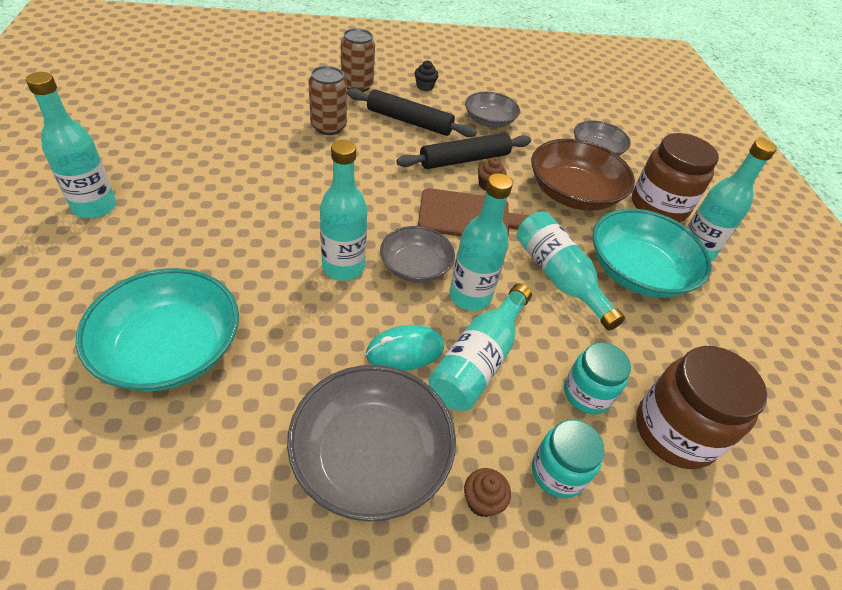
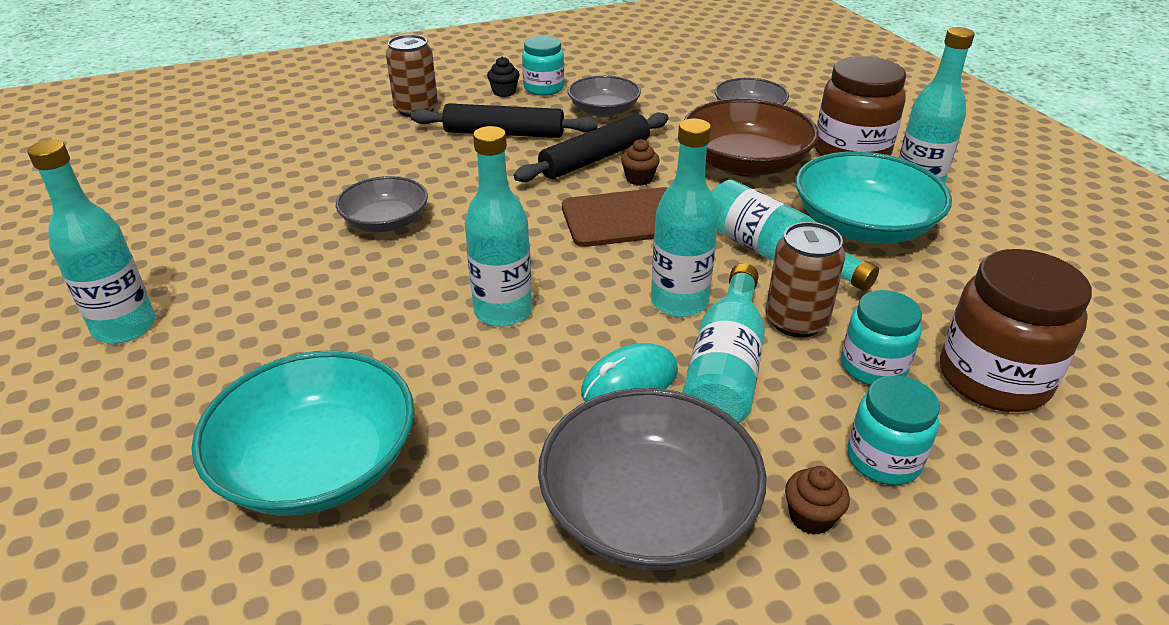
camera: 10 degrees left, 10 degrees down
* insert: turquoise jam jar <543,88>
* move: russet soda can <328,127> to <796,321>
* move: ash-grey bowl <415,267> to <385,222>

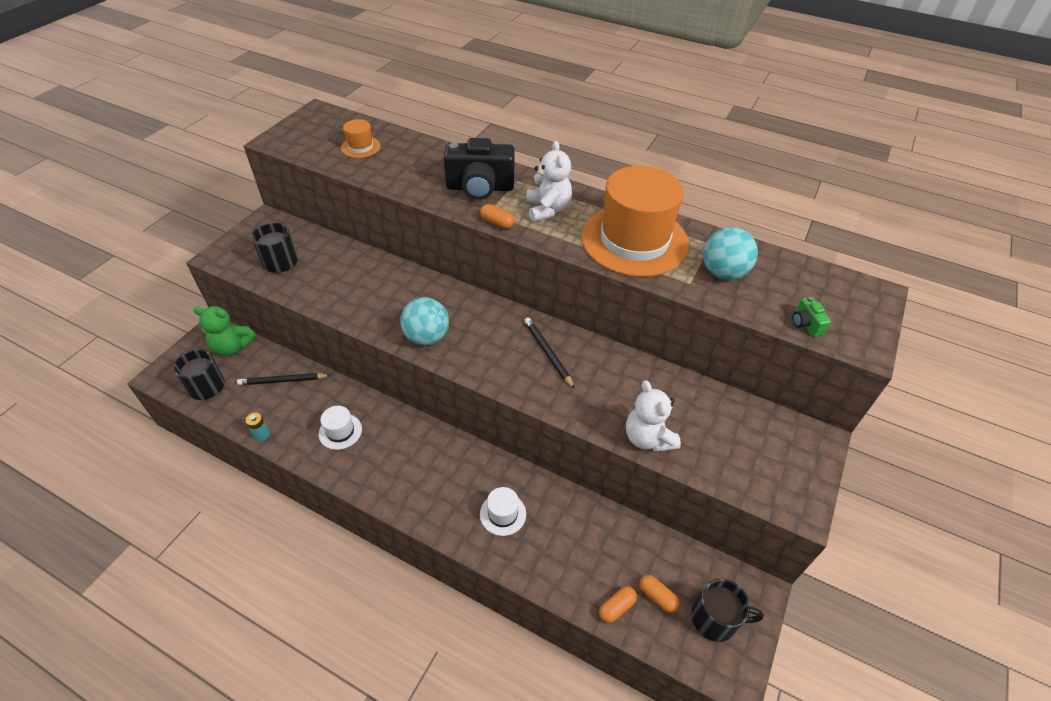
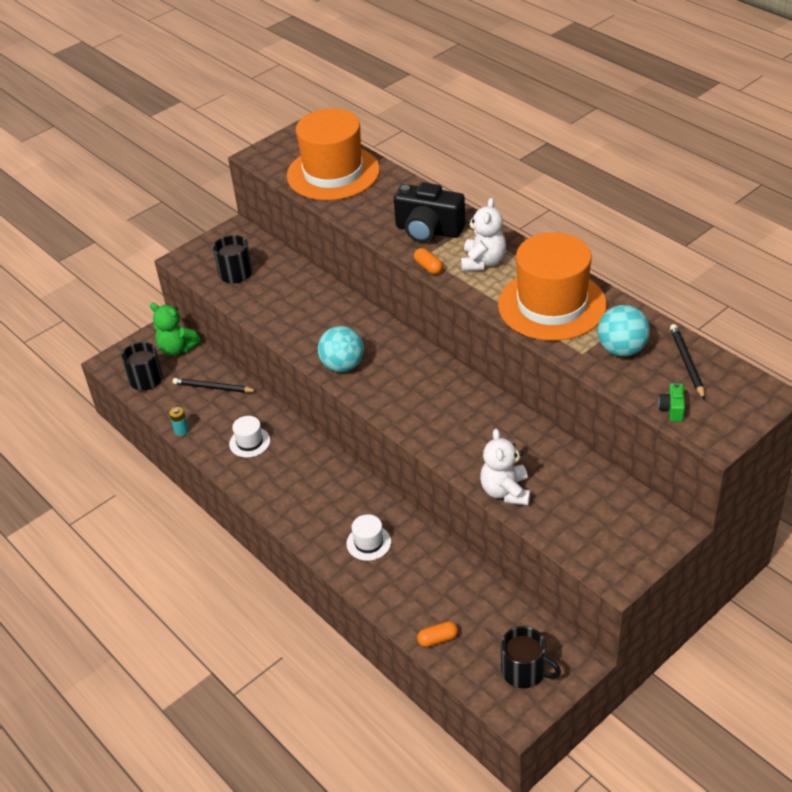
camera: 25 degrees right, 5 degrees down
* delete: bright orange capsule <657,596>
* move: jet-black lead pencil <548,353> to <687,363>
* resize: bright orange top hat <360,147> = <333,173> x2.38

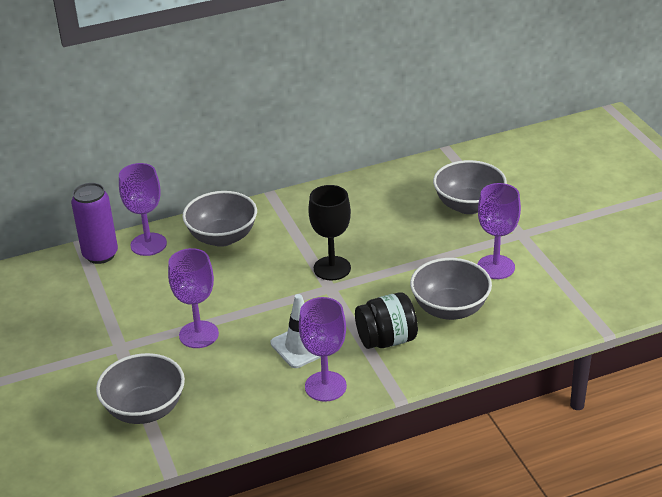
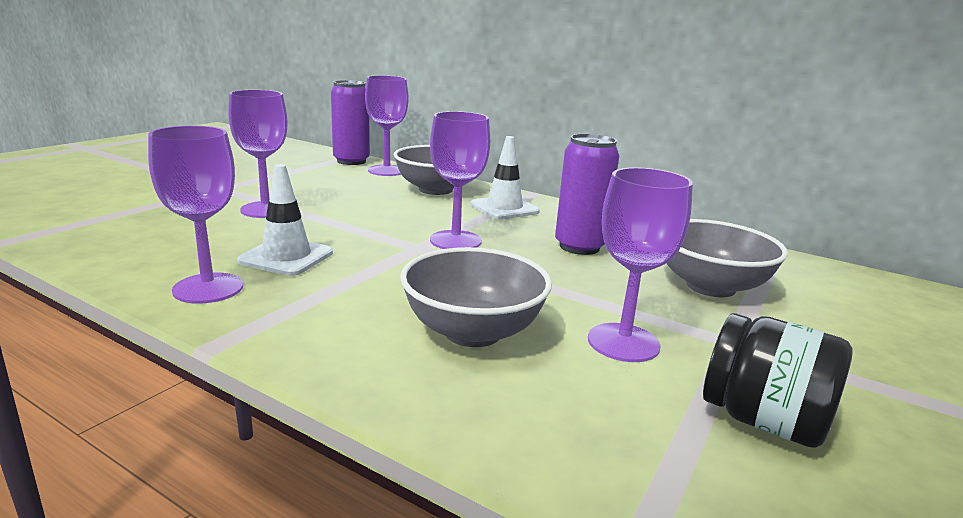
camera: 50 degrees right, 15 degrees down
* delete: ash-grey bowl <145,409>
* insert: pure white traffic cone <504,208>
* insert: purple soda can <579,247>
* move: jet-black jam jar <386,340> to <763,421>
* recolor: jet-black chalice <332,268> to purple chalice <455,241>

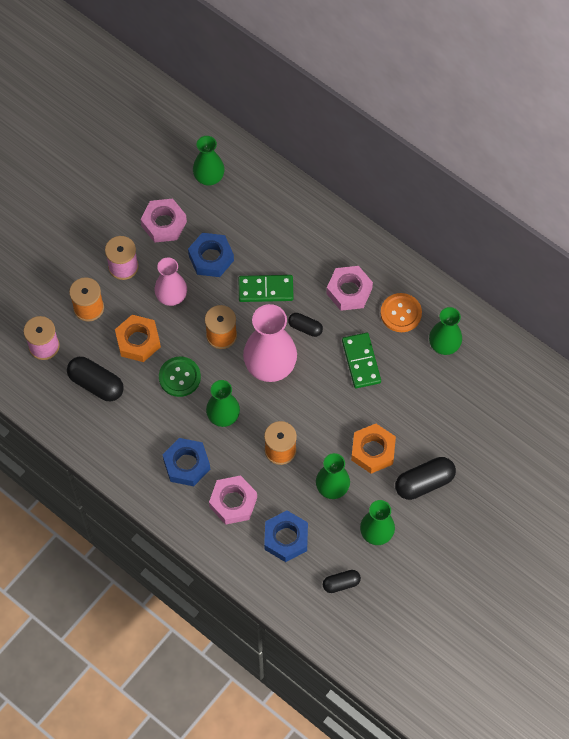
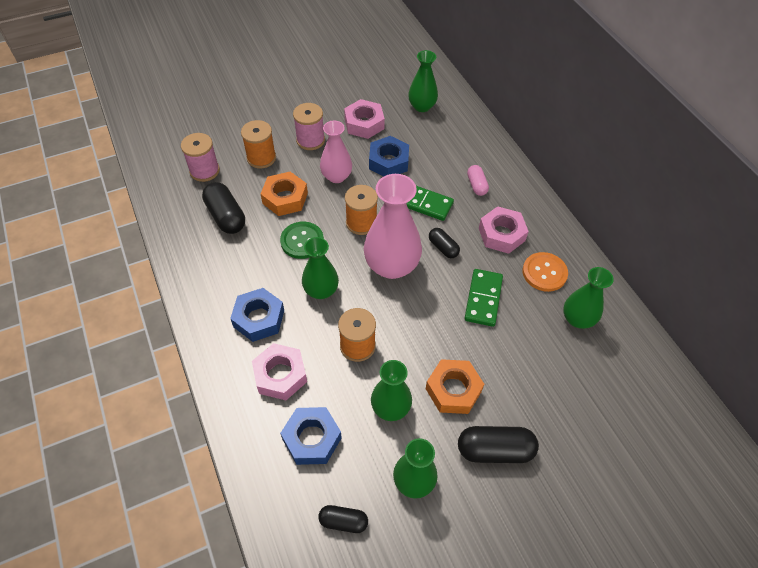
camera: 25 degrees right, 10 degrees down
* insert: pink capsule <476,185>

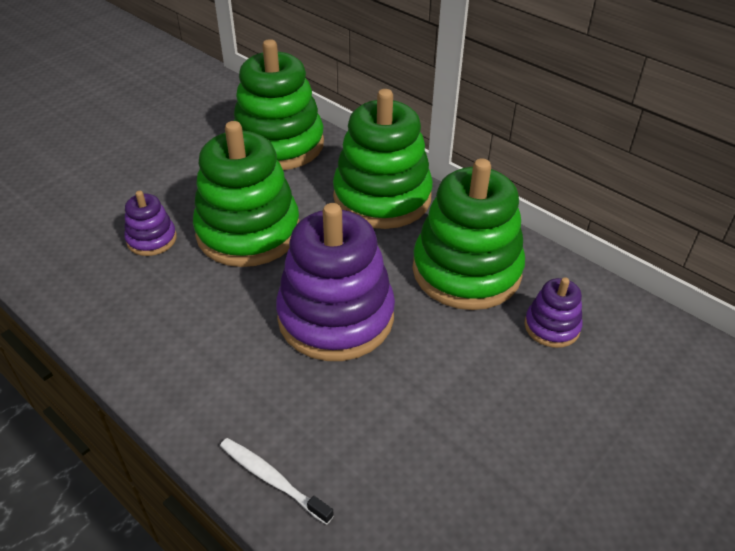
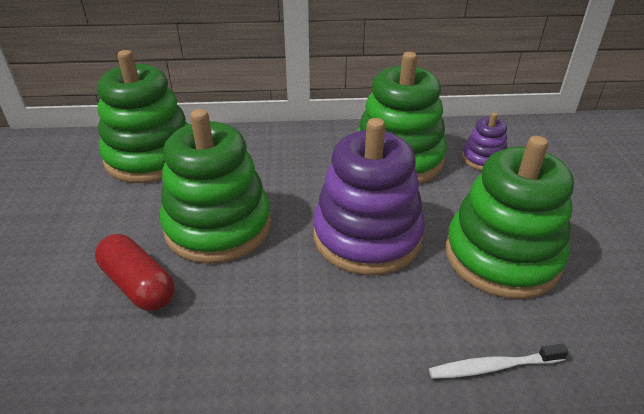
camera: 45 degrees left, 5 degrees down
* move: green ring stacker <382,197> to <502,256>
* replace: purple ring stacker <151,239> to red capsule <138,285>

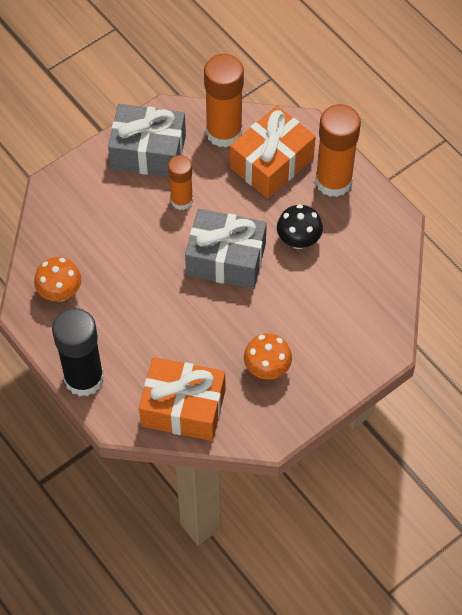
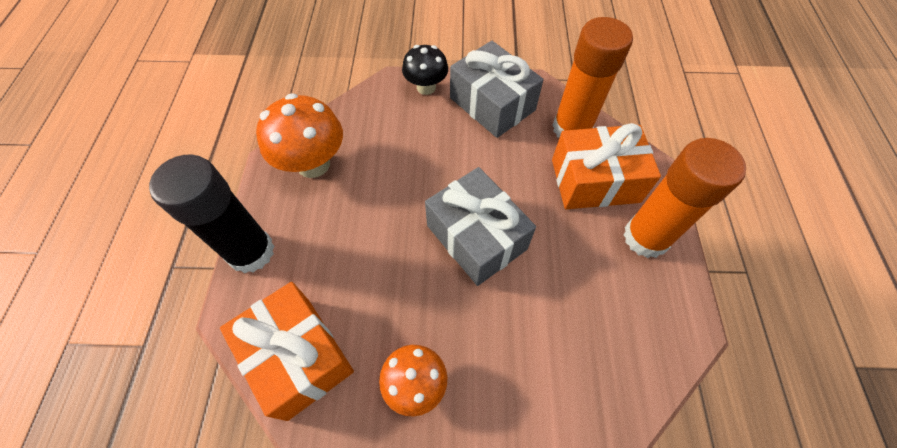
camera: 40 degrees right, 0 degrees up
* delete: bright orange glue stick <181,200>
* move: jet-black fungus <298,240> to <426,87>
* resize: bright orange fungus <60,292> = <313,164> x1.55

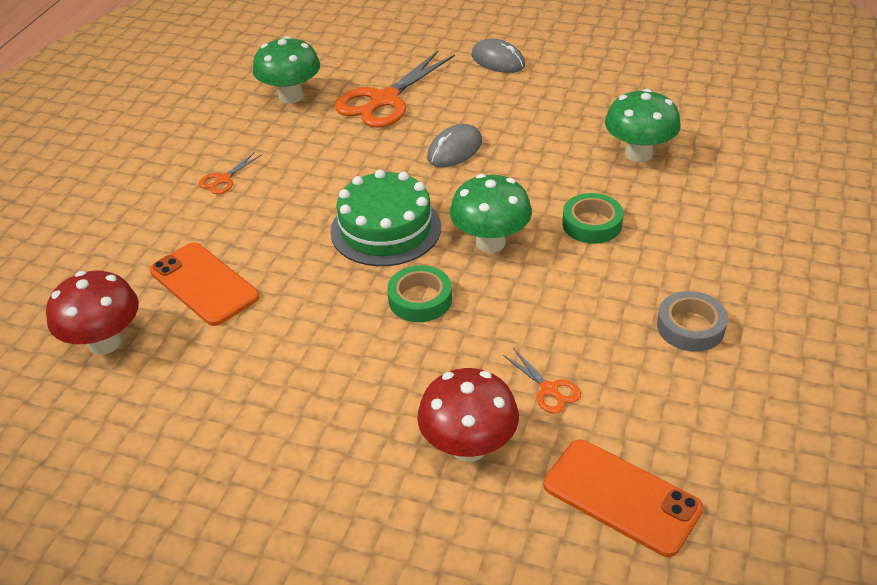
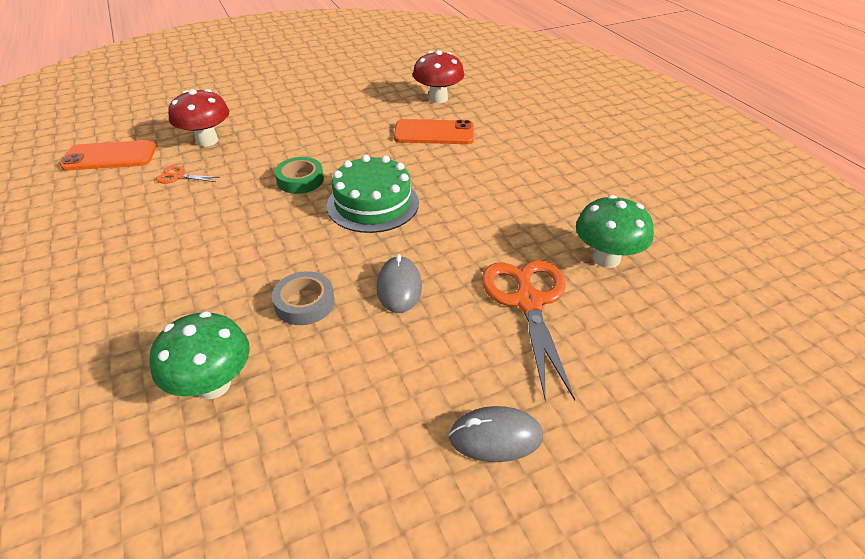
camera: 135 degrees right, 0 degrees up
* delete: bright orange pair of scissors <223,180>
* delete: green fungus <490,242>
* delete: green roll of tape <592,224>
* move: ash-grey roll of tape <690,327> to <304,303>

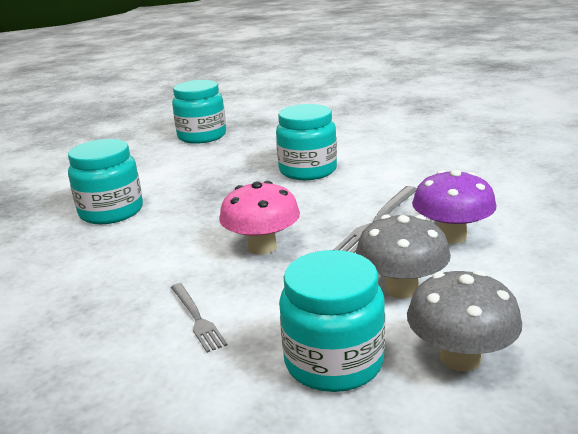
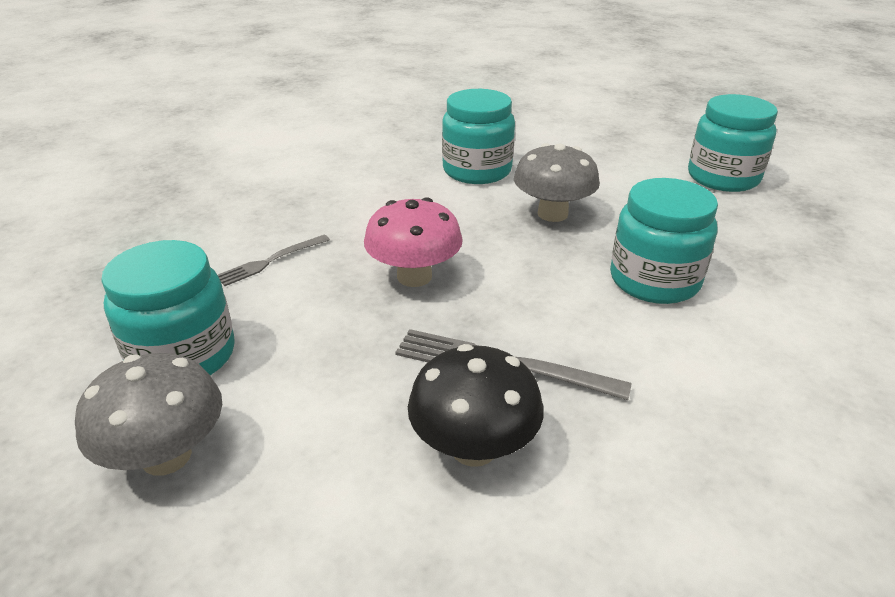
camera: 75 degrees right, 10 degrees up
* move: ash-grey fungus <401,289> to <552,214>
* recolor: purple fungus <451,236> to jet-black fungus <474,447>

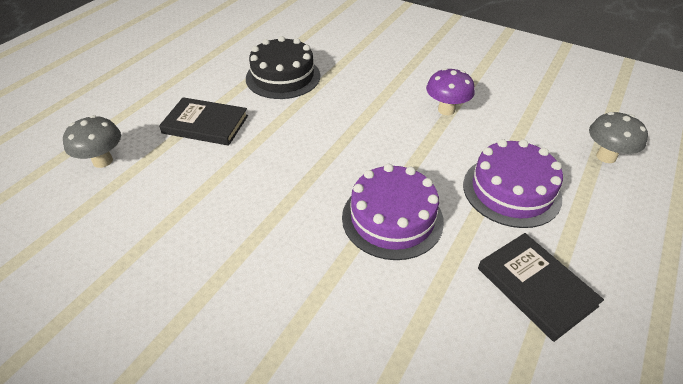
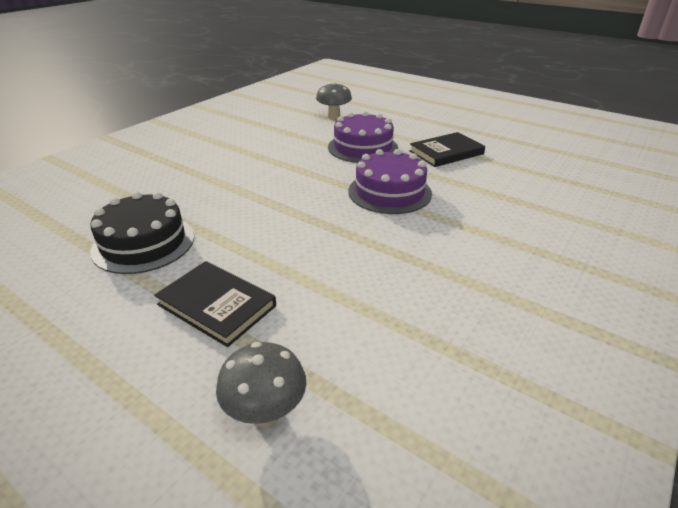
camera: 85 degrees left, 10 degrees down
* delete: purple fungus <446,110>
* rotate: jet-black hardcover <205,124> = <216,305> 75 degrees counterclockwise

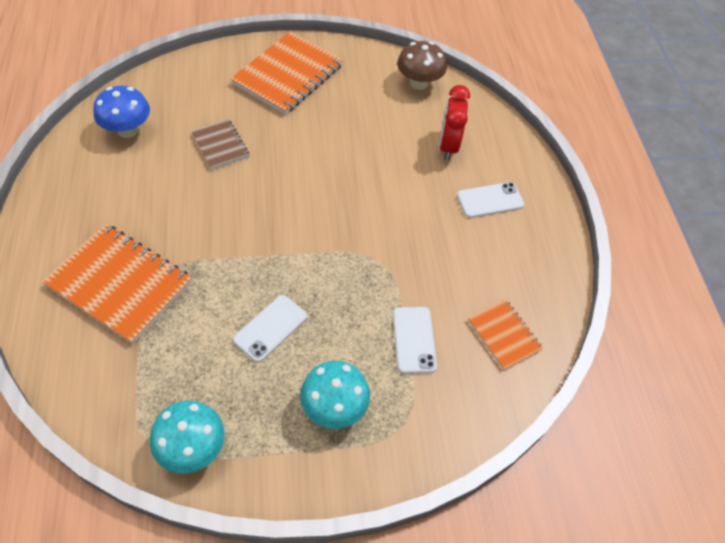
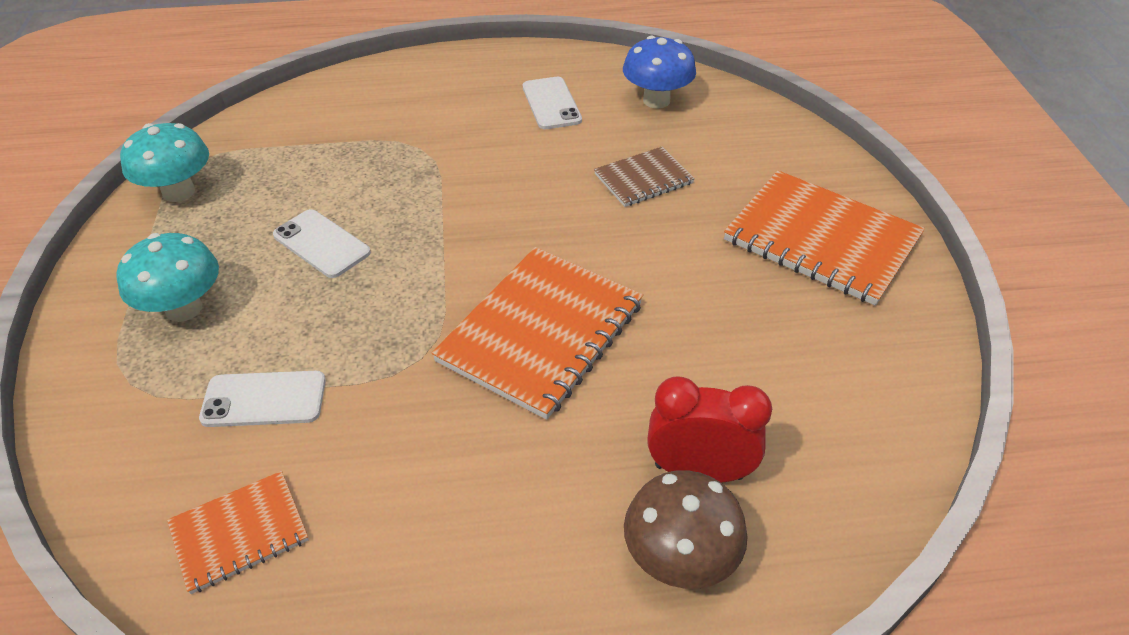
camera: 95 degrees right, 10 degrees down
* move: bright orange notebook <119,284> to <541,332>
* move: russet fungus <419,83> to <679,558>
* move: pure white phone <490,200> to <551,104>

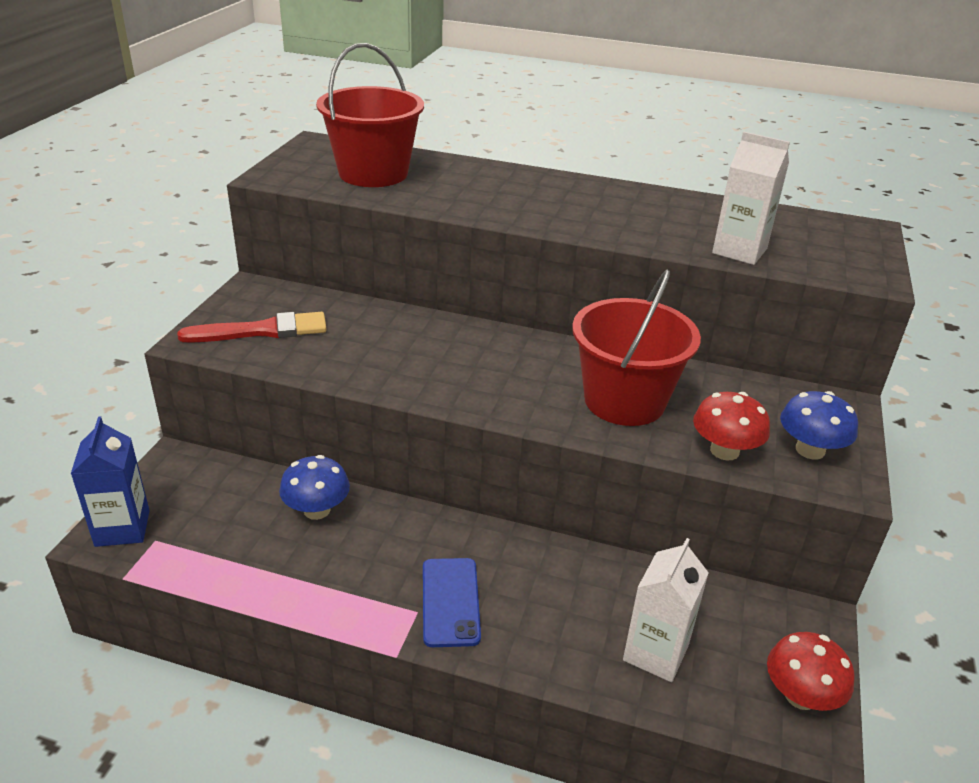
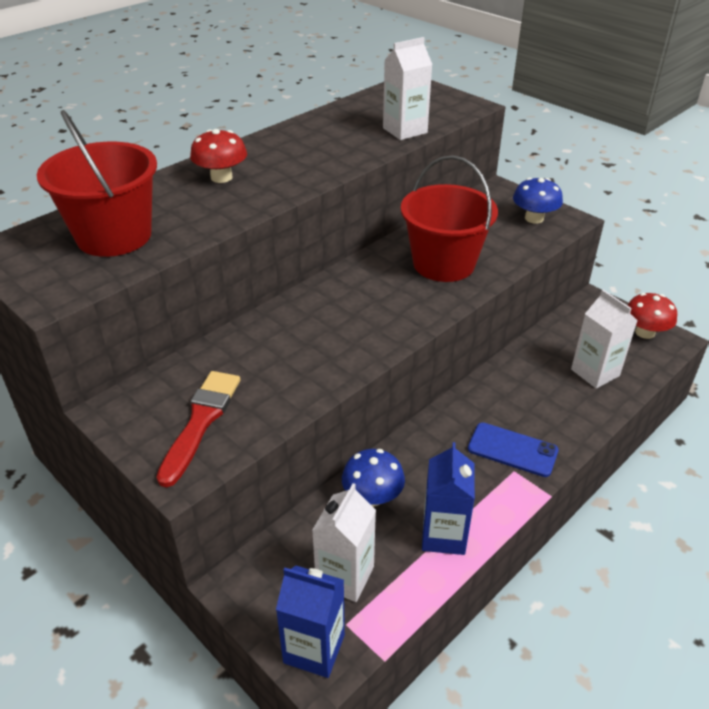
camera: 60 degrees left, 5 degrees up
* insert: pure white juice carton <345,576>
* insert: royal blue juice carton <443,535>
* move: red fungus <724,451> to <221,177>

